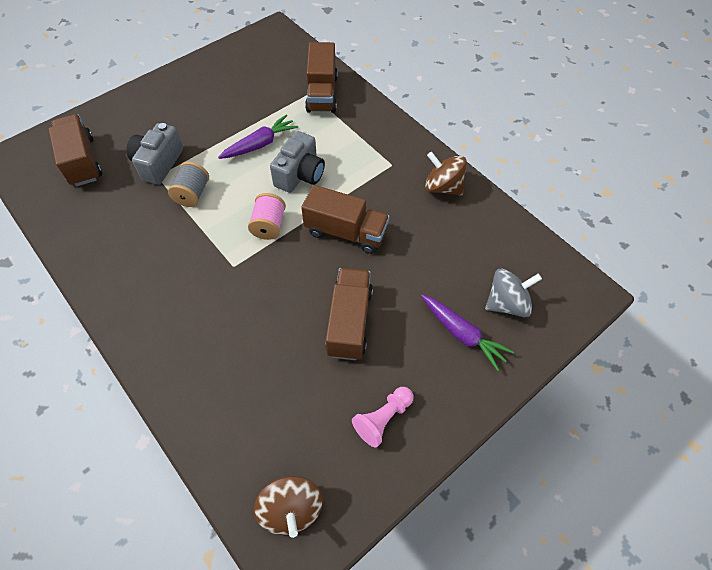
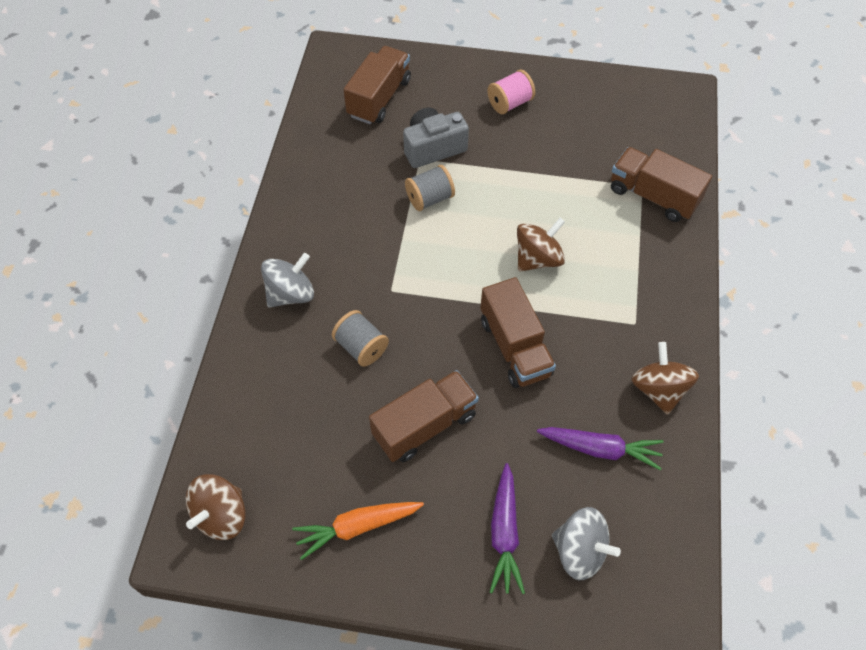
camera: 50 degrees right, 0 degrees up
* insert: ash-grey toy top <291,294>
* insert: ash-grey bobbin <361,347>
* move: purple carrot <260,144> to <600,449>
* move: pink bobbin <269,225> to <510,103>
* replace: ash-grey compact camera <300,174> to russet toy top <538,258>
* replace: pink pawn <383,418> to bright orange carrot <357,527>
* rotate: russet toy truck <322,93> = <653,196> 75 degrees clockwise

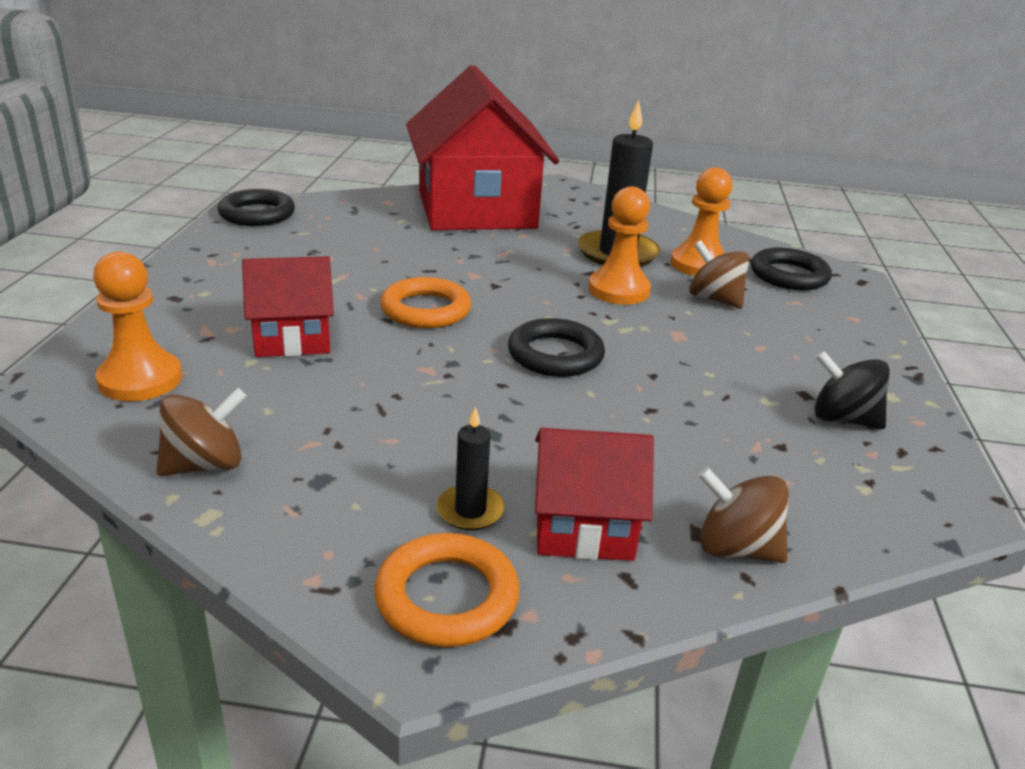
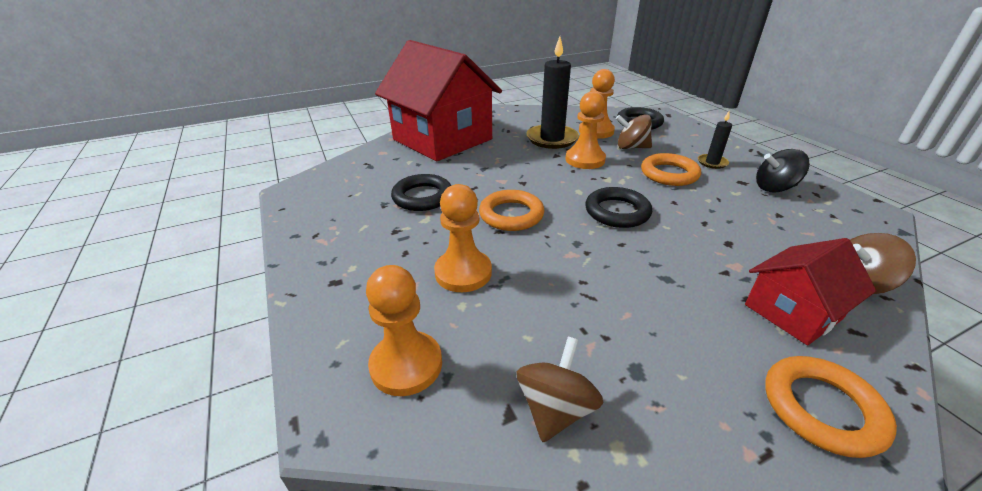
camera: 30 degrees left, 5 degrees up
* insert: bright orange hoop <669,174>
* move: jet-black hoop <257,214> to <422,197>
* move: jet-black wax candle <470,510> to <712,163>
* replace: red toy house <293,337> to bright orange pawn <463,272>

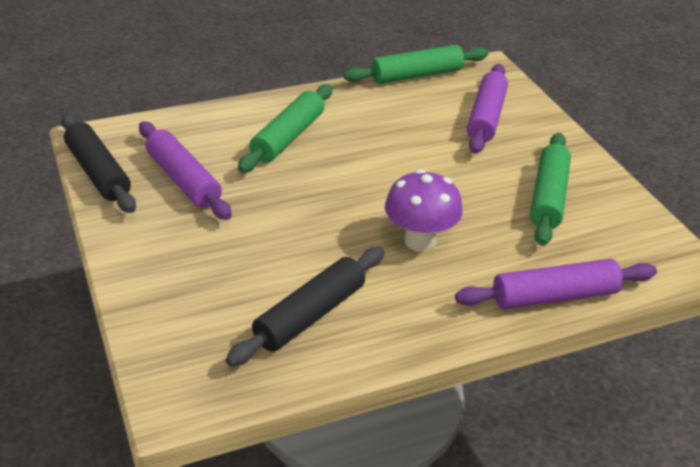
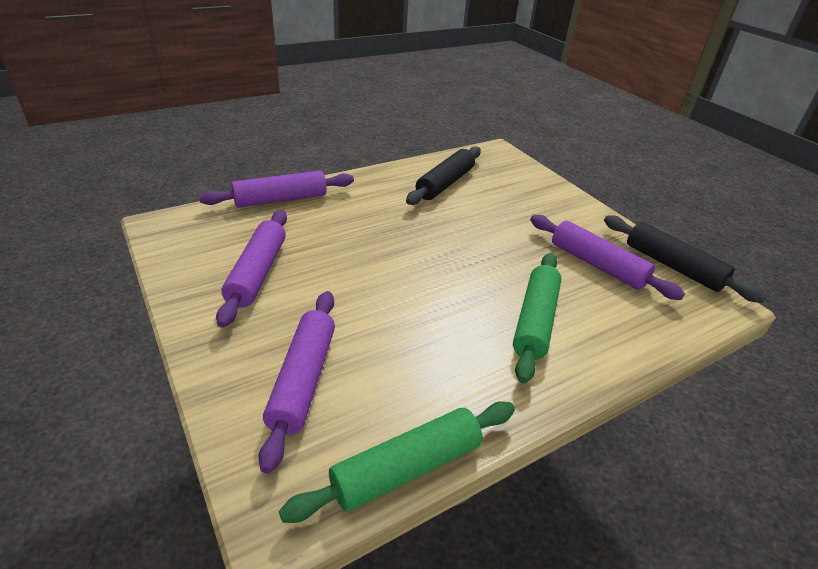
camera: 170 degrees right, 0 degrees up
* delete: purple fungus <420,241>
* recolor: green pastry roller <548,197> to purple pastry roller <257,273>

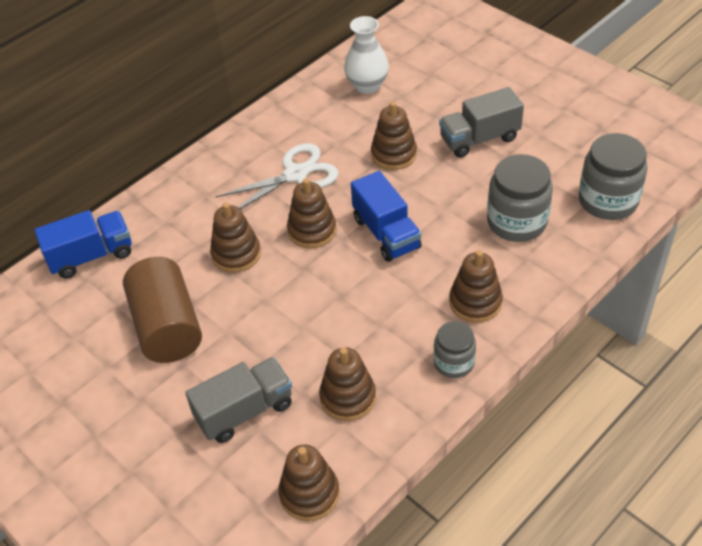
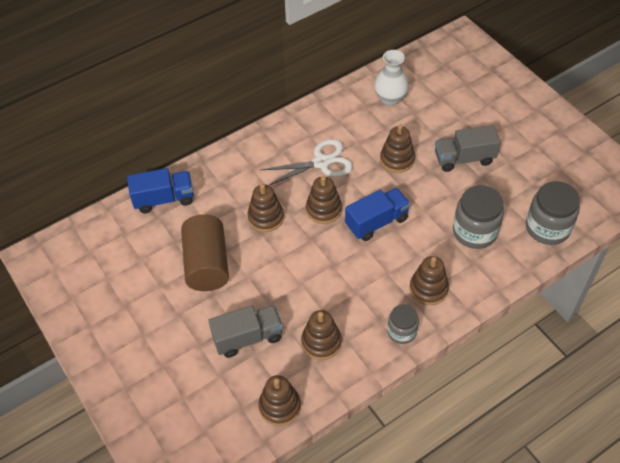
camera: 10 degrees right, 5 degrees up
* rotate: royal blue toy truck <386,233> = <376,222> 105 degrees counterclockwise

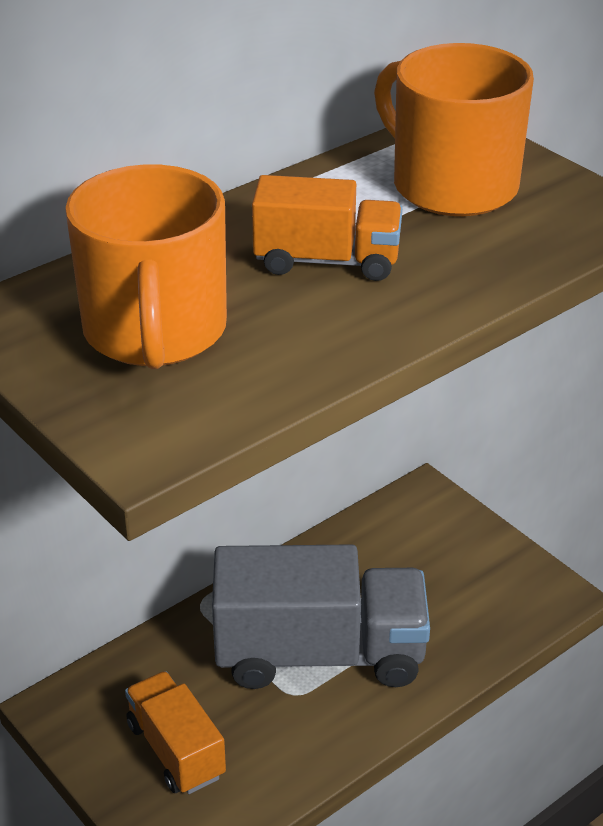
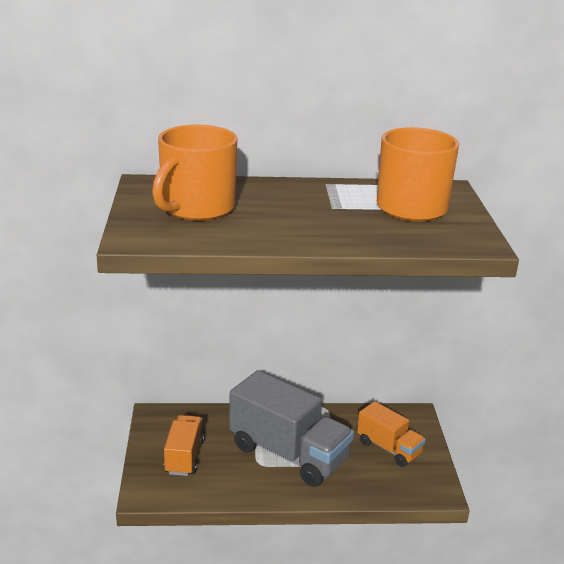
camera: 35 degrees right, 10 degrees down
* move: bright orange toy truck <327,261> to <388,448>

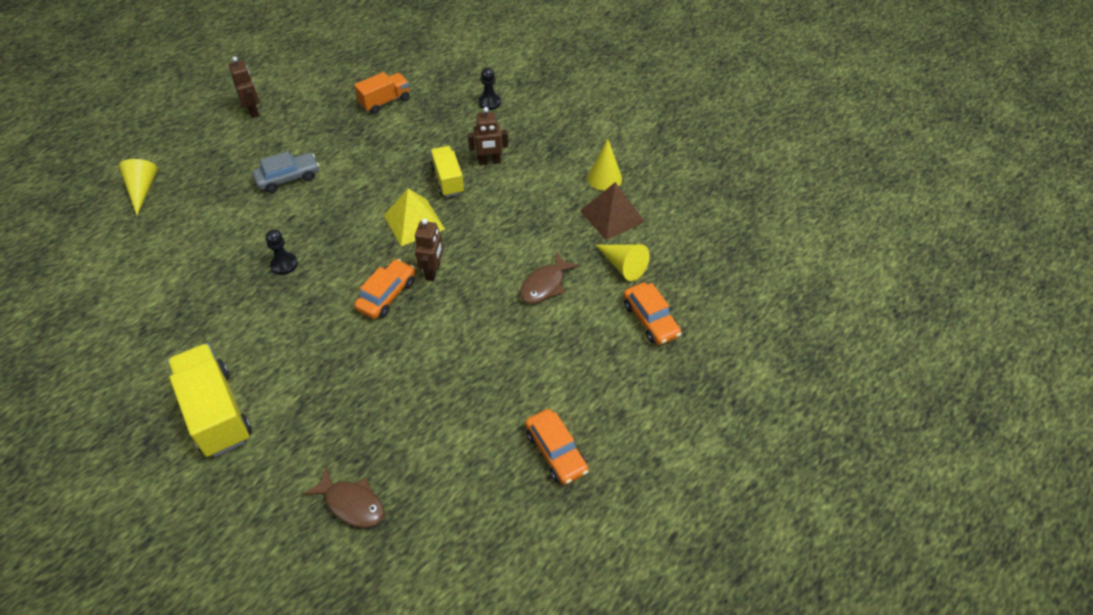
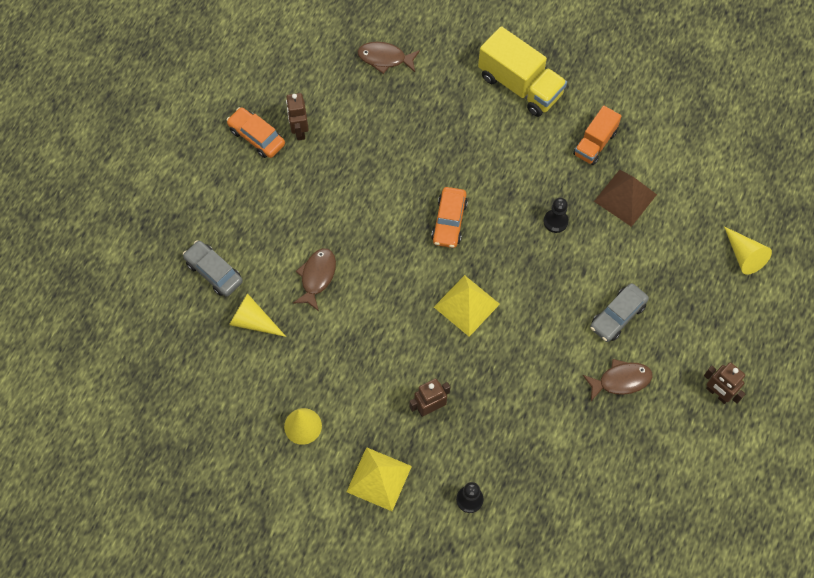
camera: 160 degrees right, 15 degrees up
* delete: yellow toy truck <448,180>
* insert: yellow pyramid <379,478>
* insert: russet fish <620,380>
* move: bright orange toy truck <385,102> to <594,143>
* move: russet toy robot <433,271> to <299,130>
* move: russet pyramid <612,216> to <625,197>
* recolor: bright orange automobile <650,320> to ash-grey automobile <214,272>

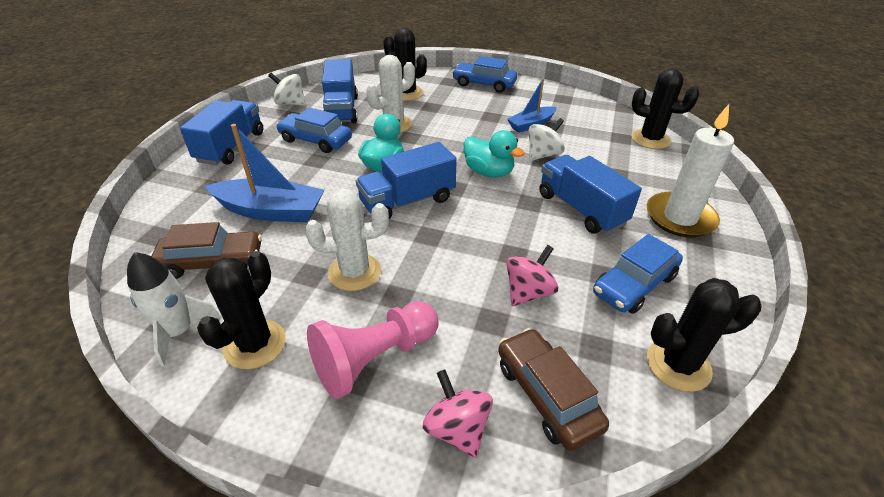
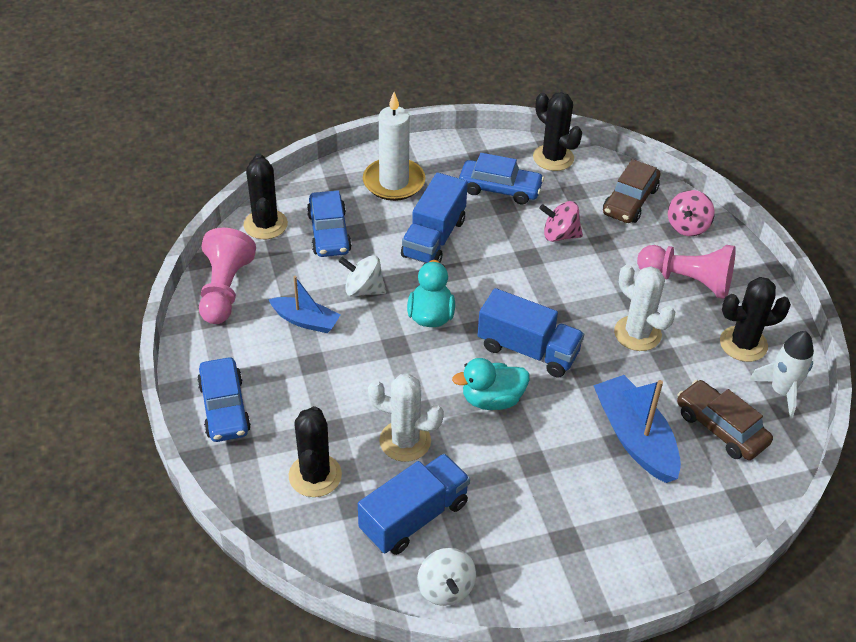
camera: 125 degrees left, 5 degrees up
* delete: royal blue toy truck <231,147>
* insert: pink pawn <225,290>
* move: royal blue automobile <315,140> to <329,233>

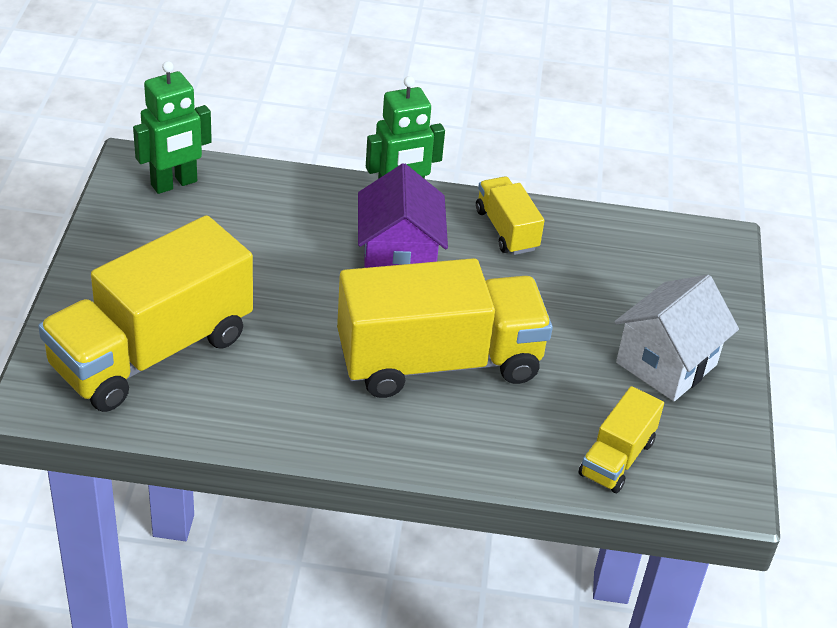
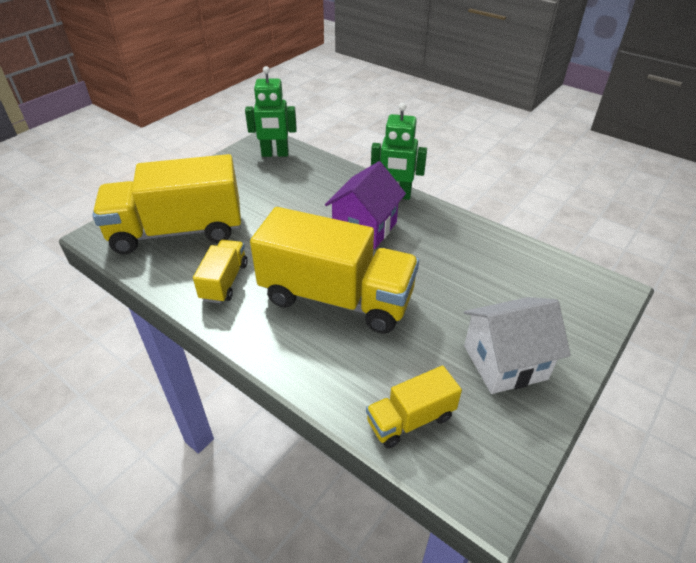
camera: 35 degrees right, 0 degrees up
* move: yellow toy truck <506,230> to <224,281>

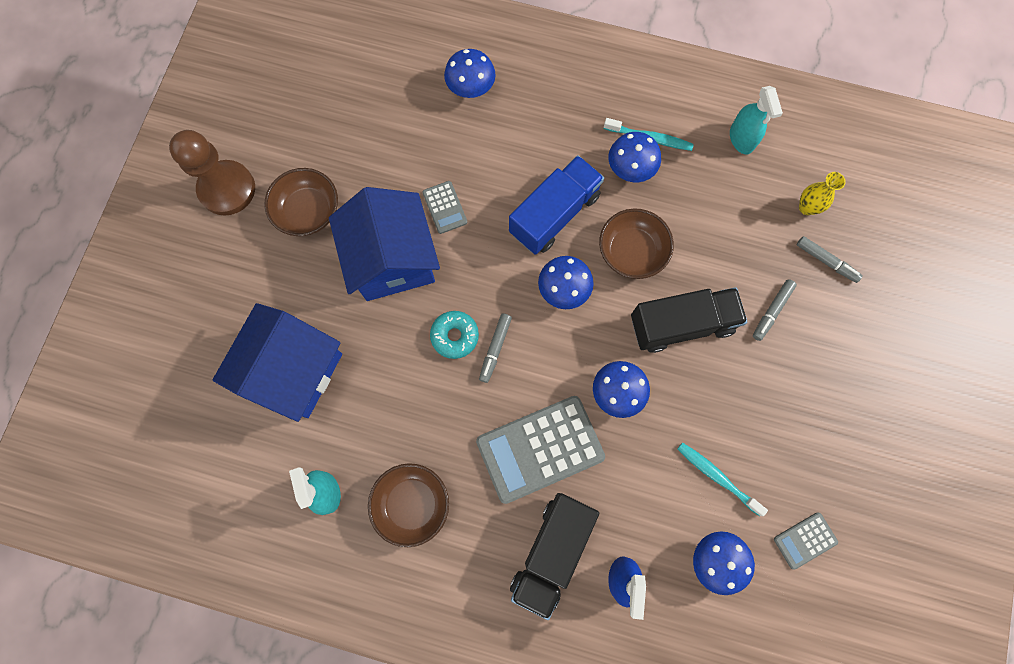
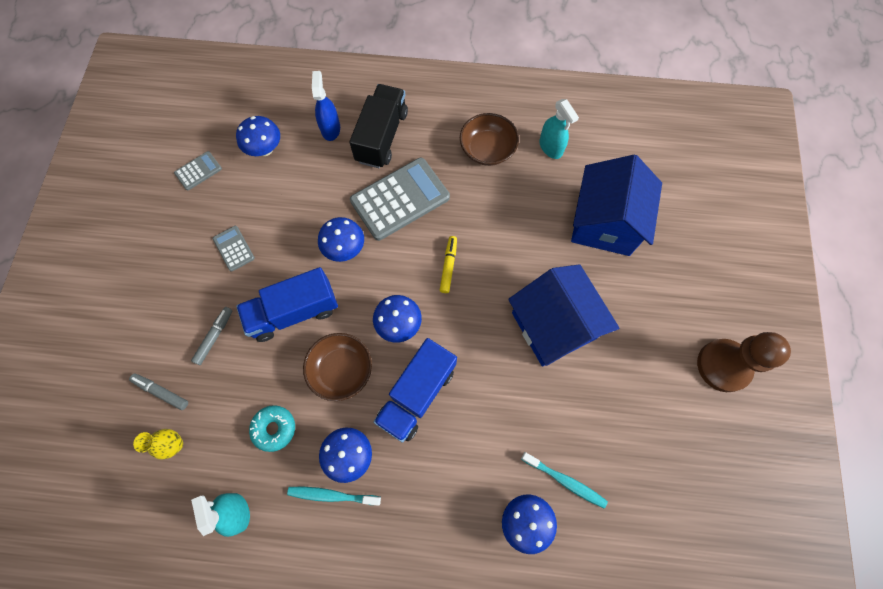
camera: 170 degrees right, 5 degrees down
* delete: russet bowl <308,211>
* move: ash-grey calculator <445,207> to <234,248>
* move: turquoise glazed donut <455,336> to <274,428>
* move: turquoise dental brush <717,477> to <565,481>
* recolor: ash-grey marker <495,348> to yellow marker <448,266>
* recolor: jet-black toy truck <681,324> to royal blue toy truck <294,312>

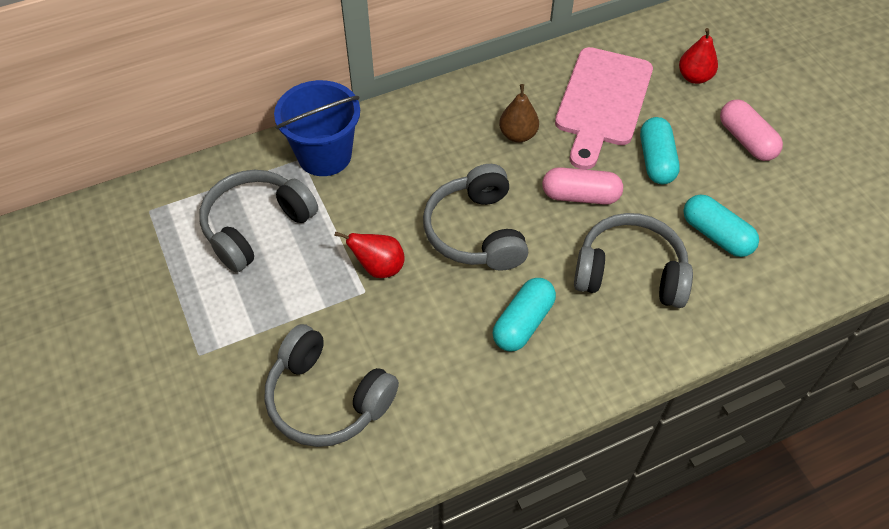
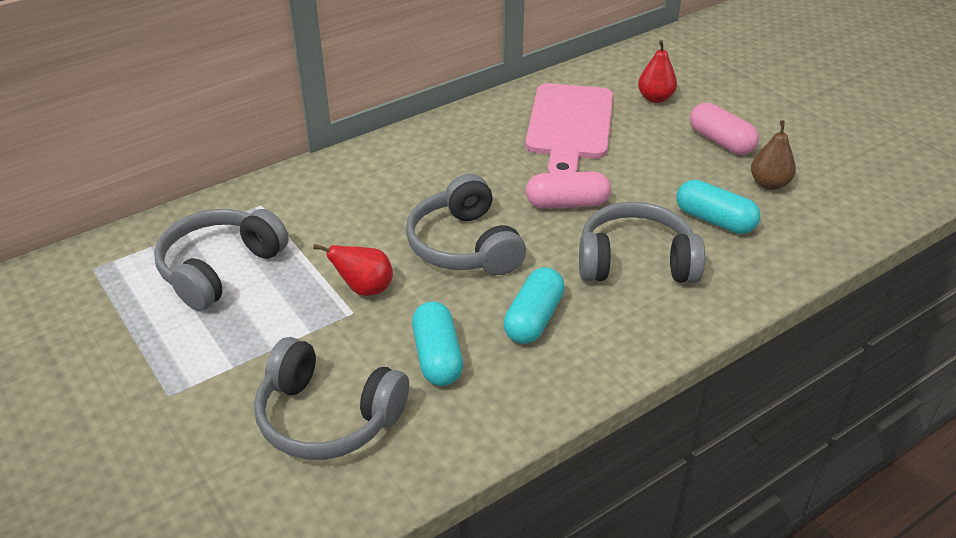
camera: 10 degrees left, 15 degrees down
* delete: royal blue bucket <324,155>
* move: russet pear <518,135> to <769,184>
* move: turquoise capsule <656,160> to <437,357>

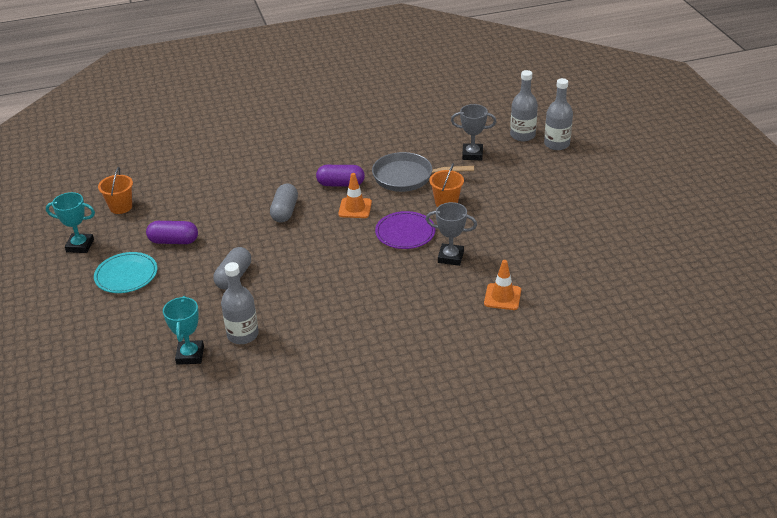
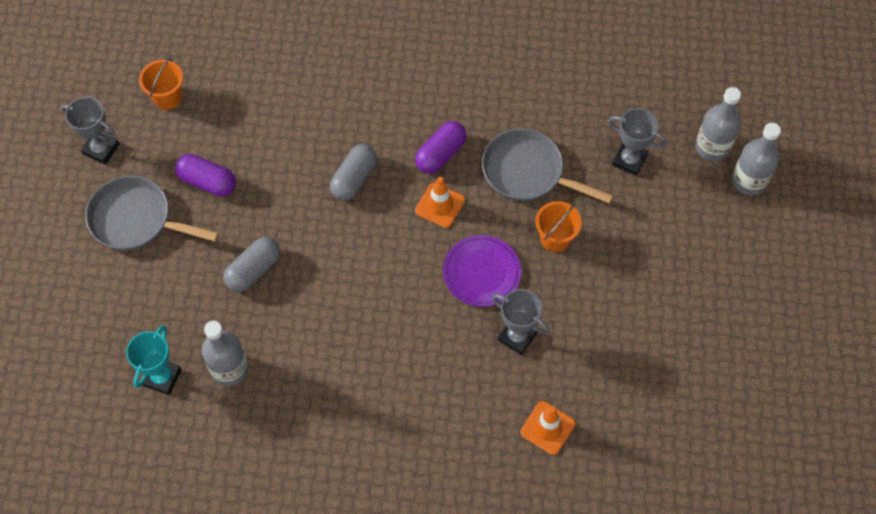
camera: 20 degrees right, 25 degrees up
* replace: turquoise dinner plate <126,275> to ash-grey skillet <136,219>
* recolor: turquoise prize cup <80,246> to ash-grey prize cup <101,149>
* rotate: purple capsule <340,184> = <440,154> 75 degrees counterclockwise

